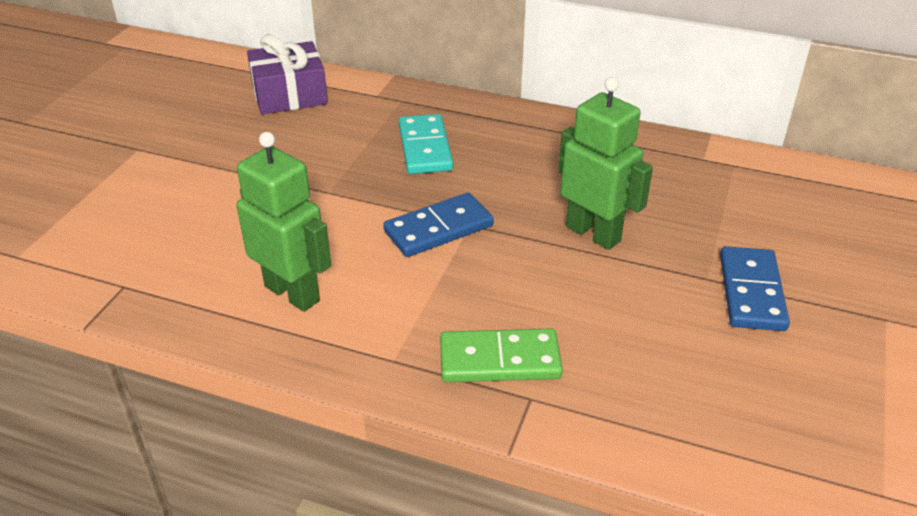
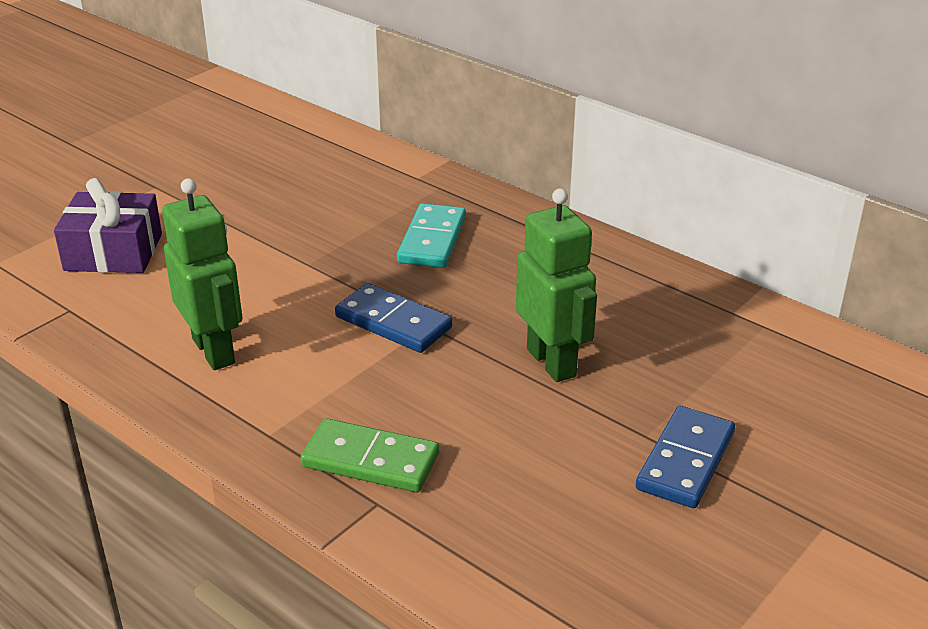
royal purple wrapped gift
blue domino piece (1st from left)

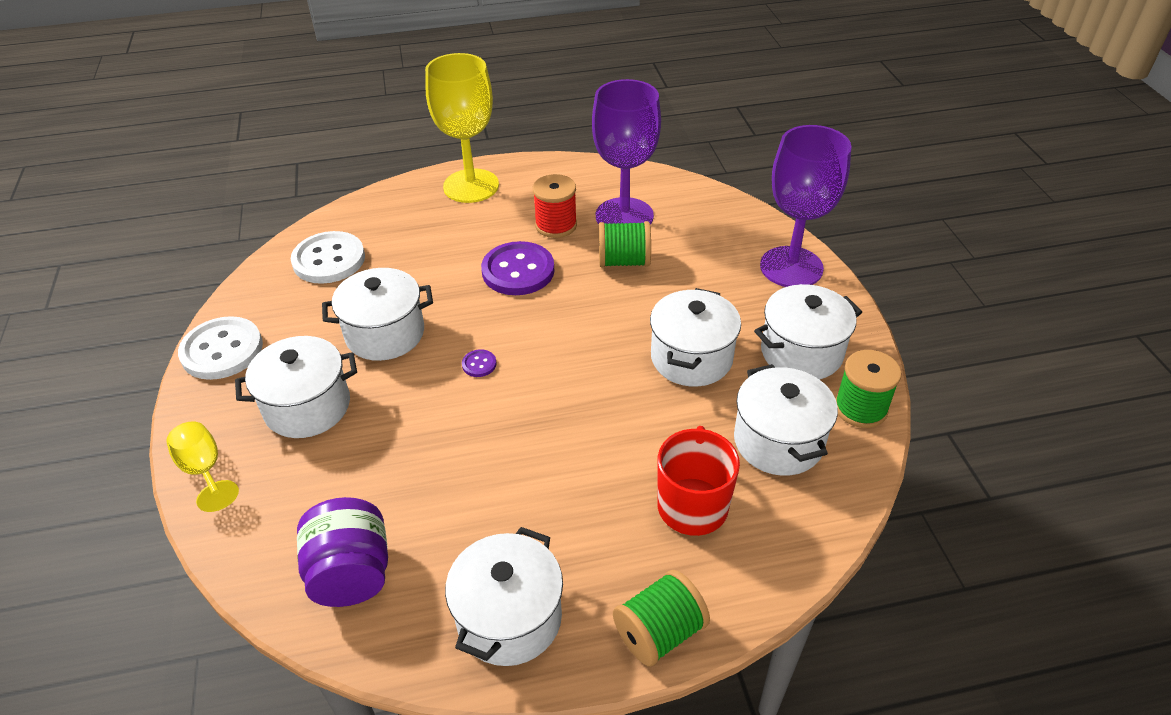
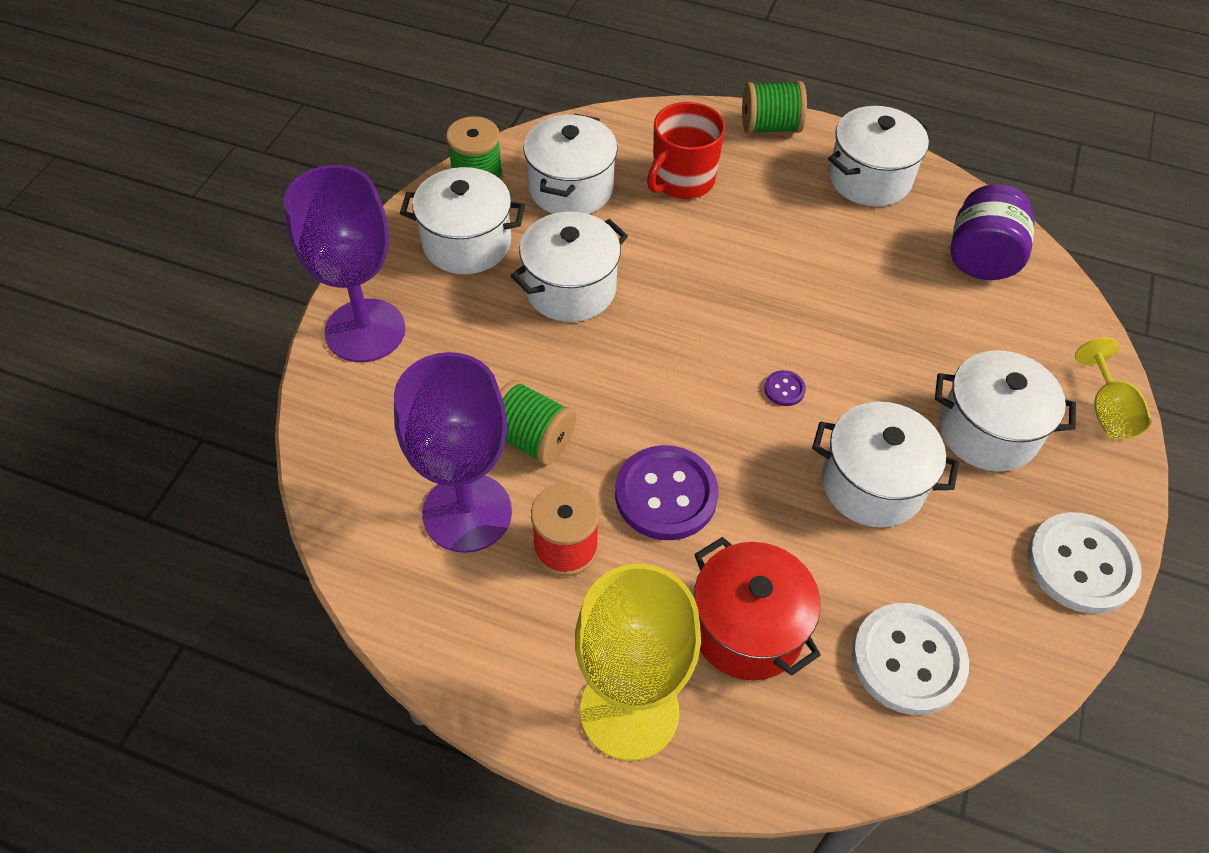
scarlet cooking pot

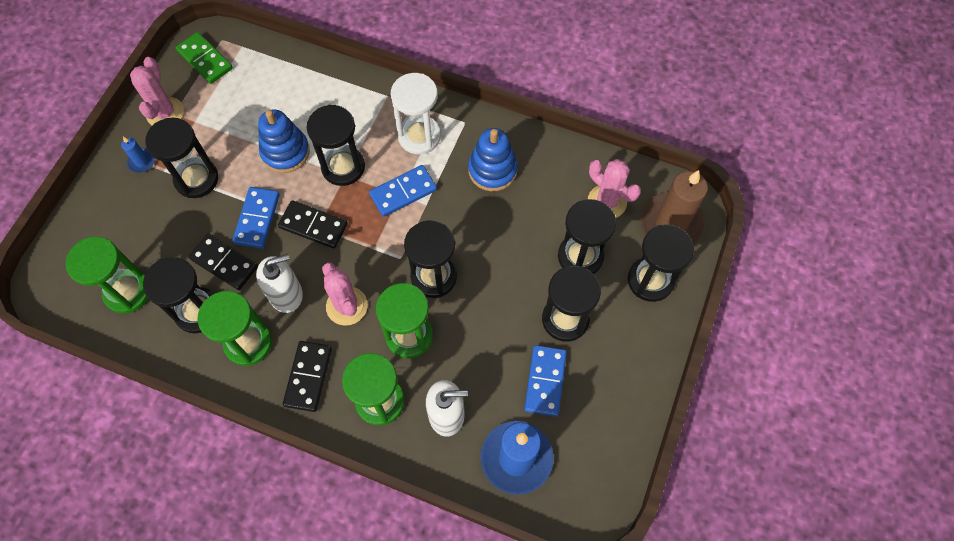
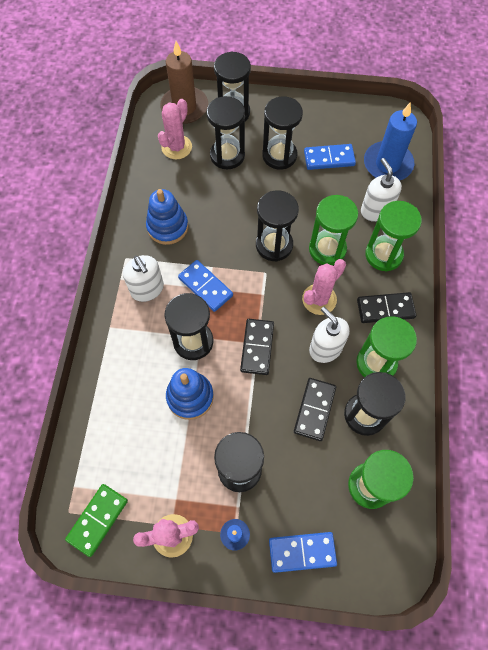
blue domino piece (2nd from left)
snow-white soap dispenser (1st from left)

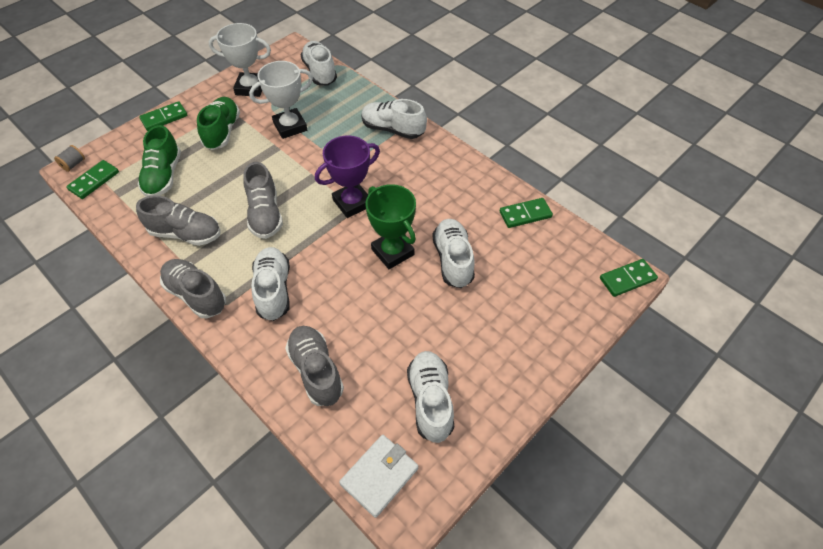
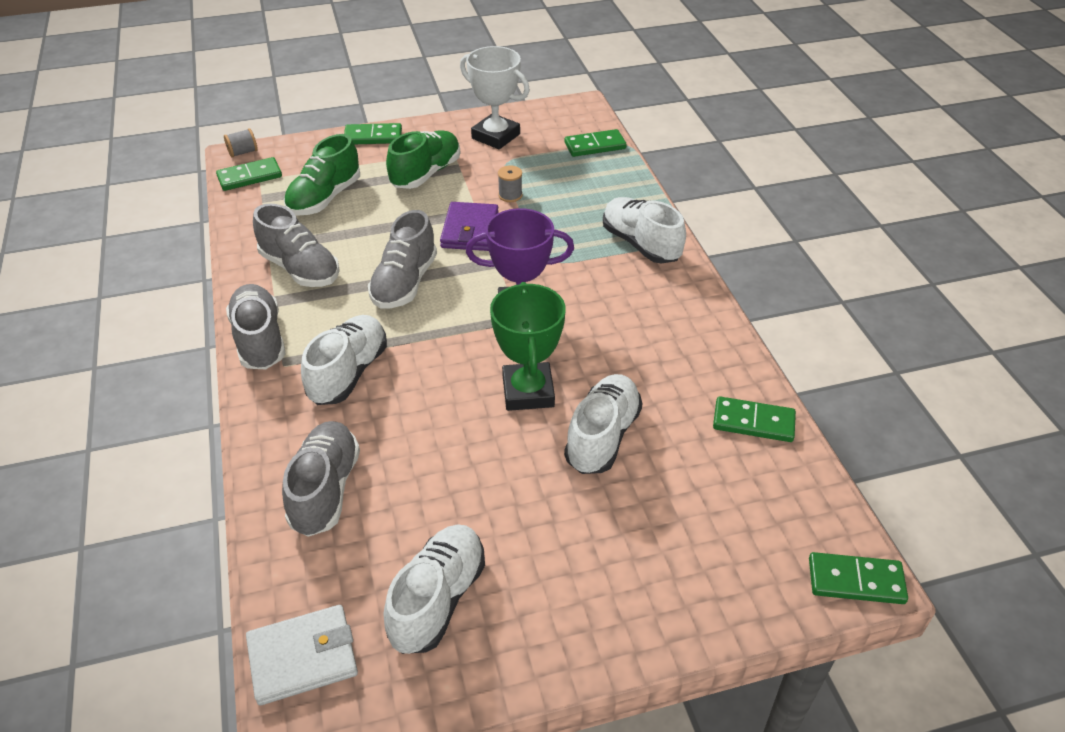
royal purple card wallet
gray spool (2nd from left)
emerald domino piece (3rd from left)

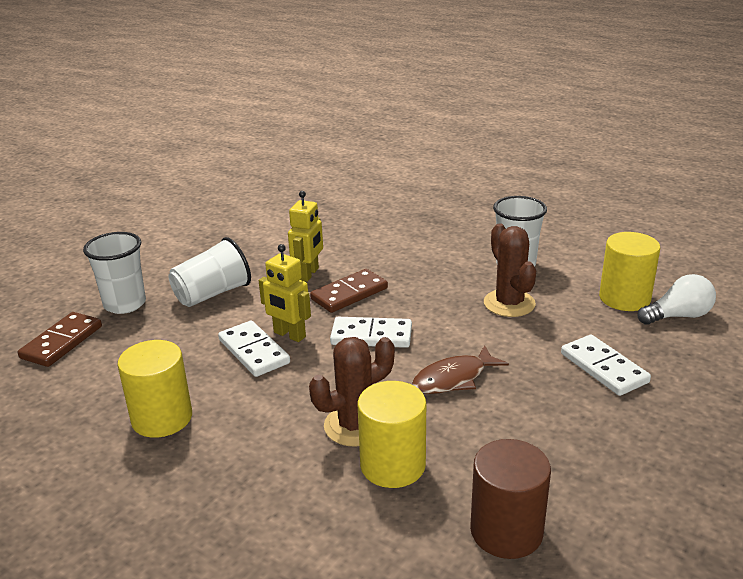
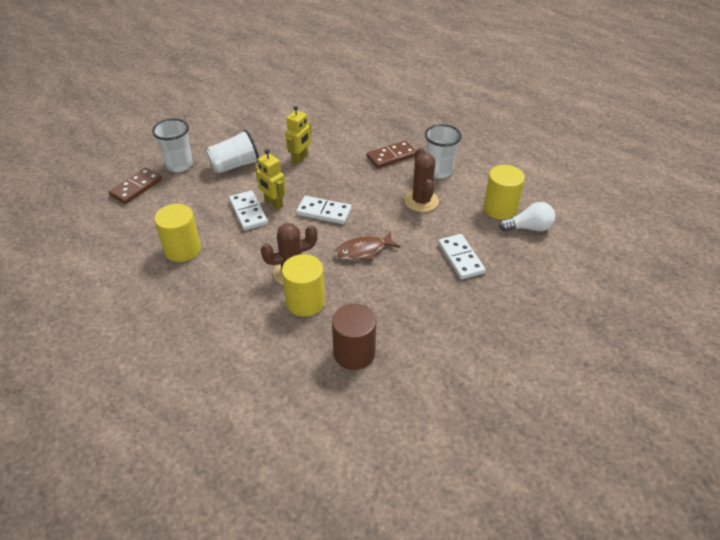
brown domino piece (2nd from left)

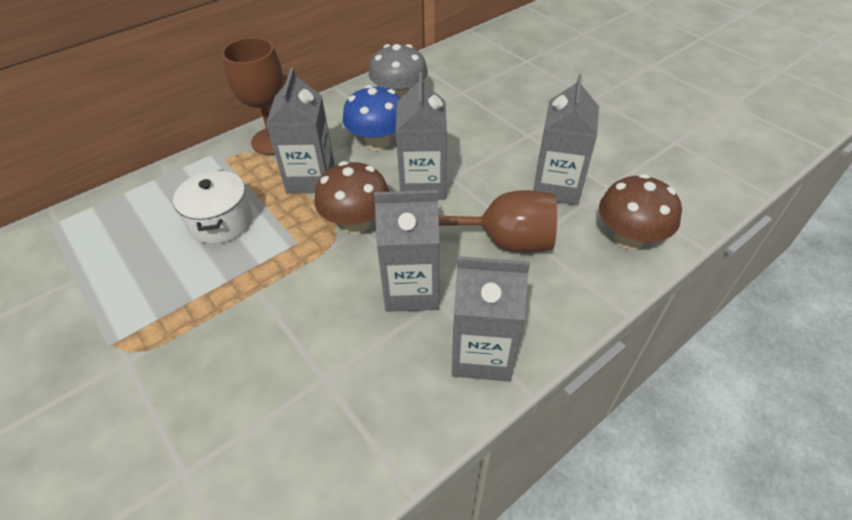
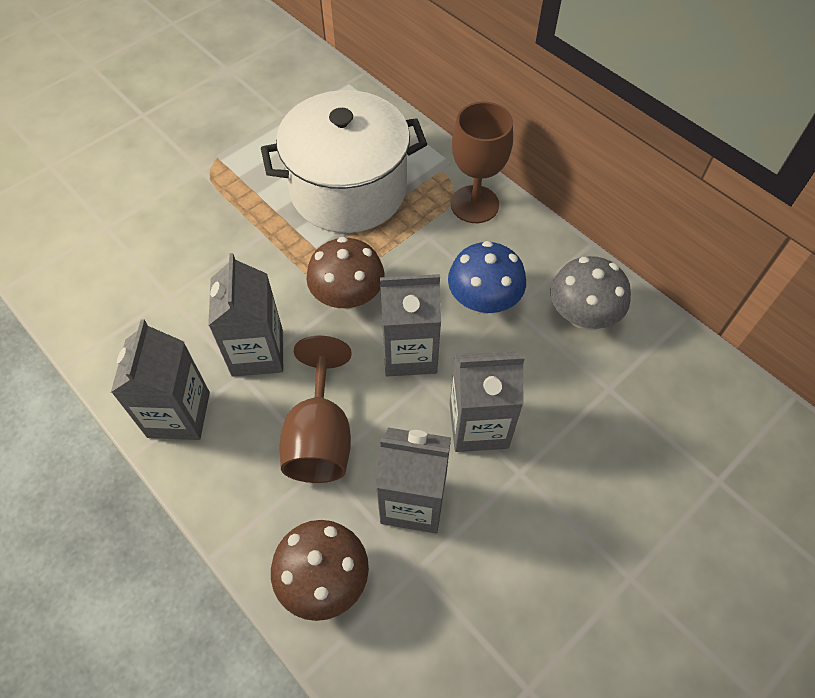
gray milk carton (5th from left)
snow-white cooking pot

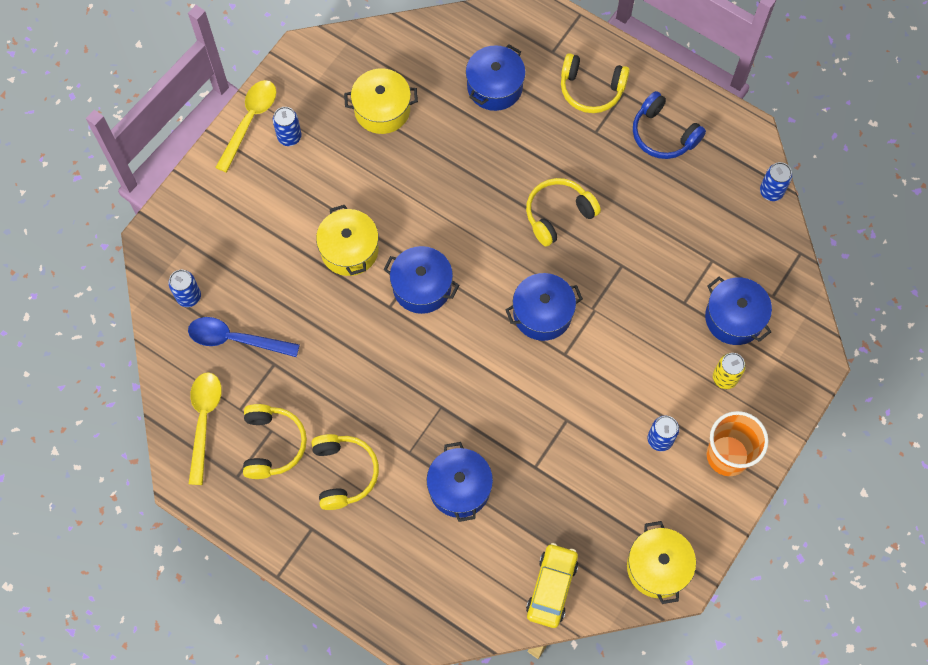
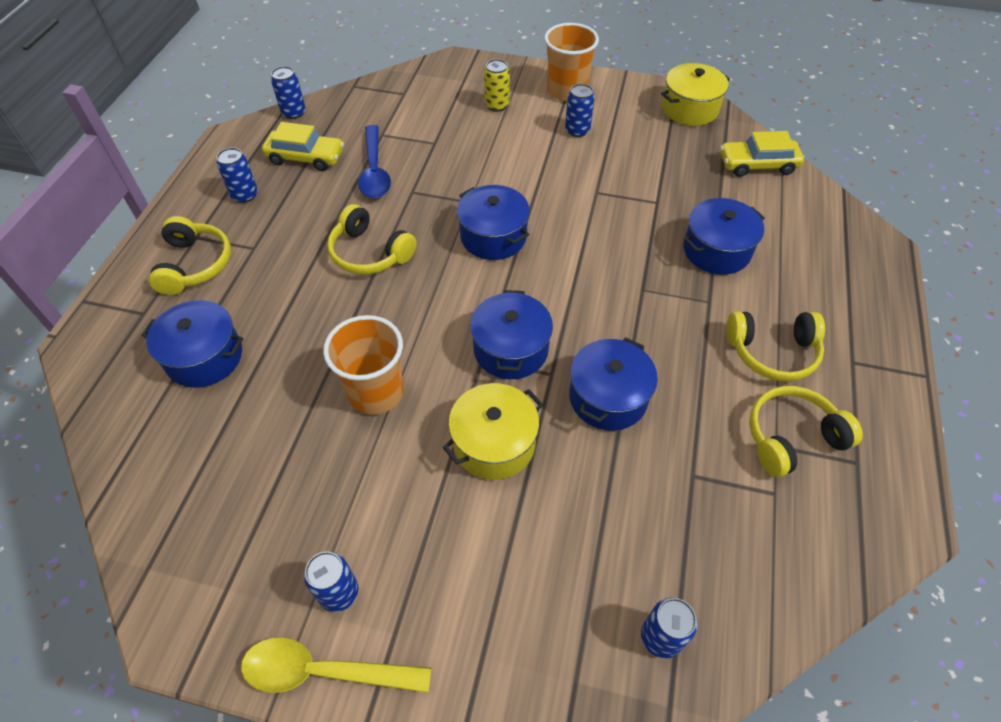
bright yellow teaspoon (1st from left in the first image)
bright yellow cooking pot (2nd from left in the first image)
bright yellow car (1st from left)
orange cup (1st from left)
blue teaspoon
blue cooking pot (4th from left)
blue tin (1st from left)
bright yellow over-ear headphones (3rd from left)

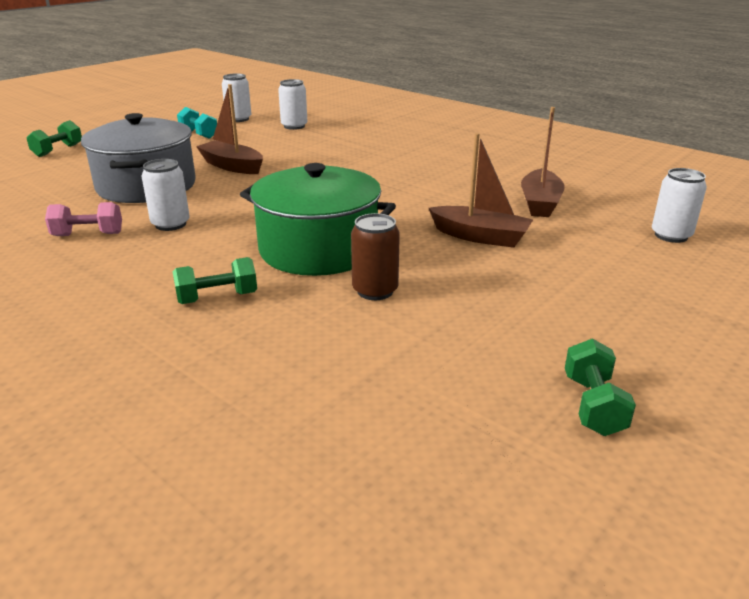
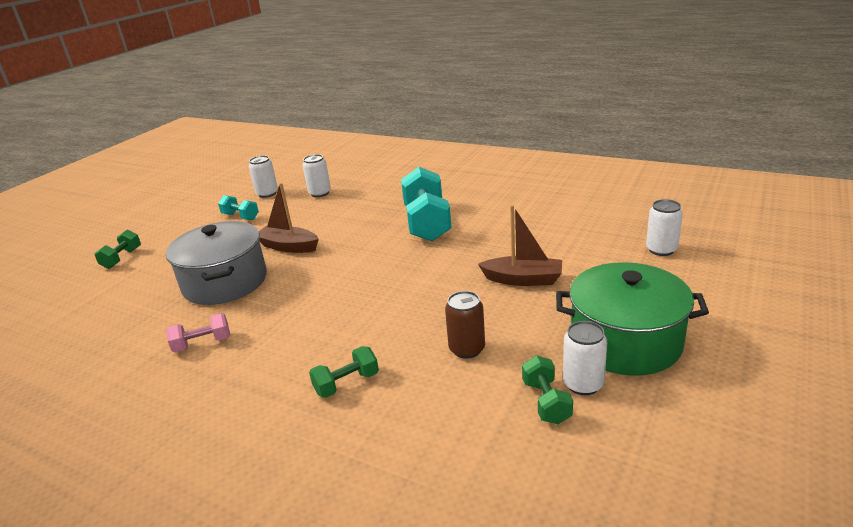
brown sailboat (3rd from left in the first image)
turquoise hand weight (2nd from left)
snow-white tin (3rd from left)
emerald cooking pot
emerald hand weight (3rd from left)

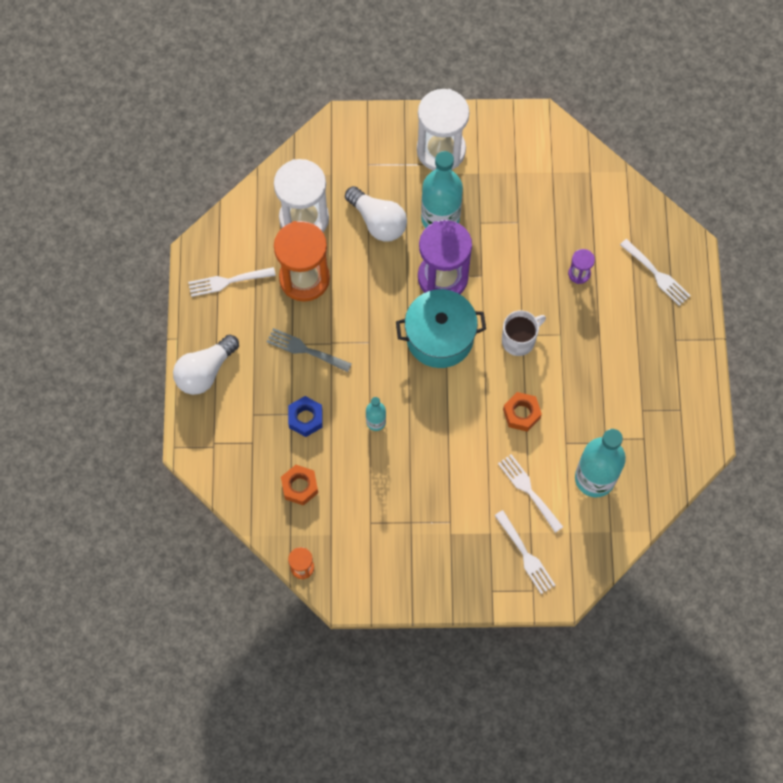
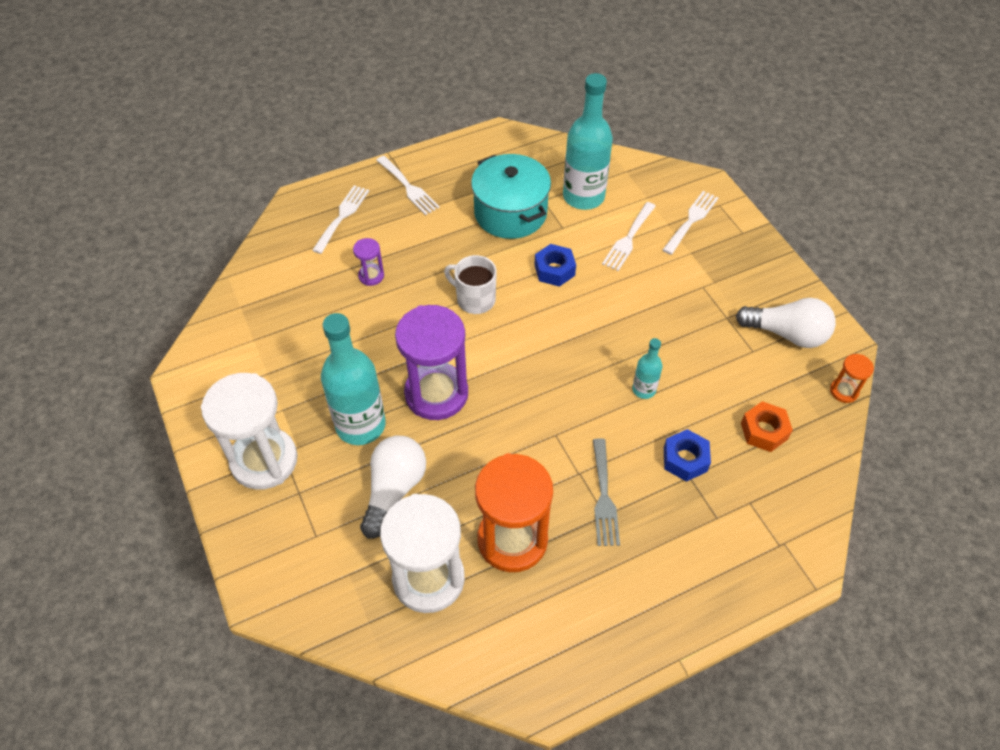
snow-white light bulb (2nd from left)
snow-white table fork (2nd from left)
turquoise cooking pot
blue hexagon nut (1st from left)

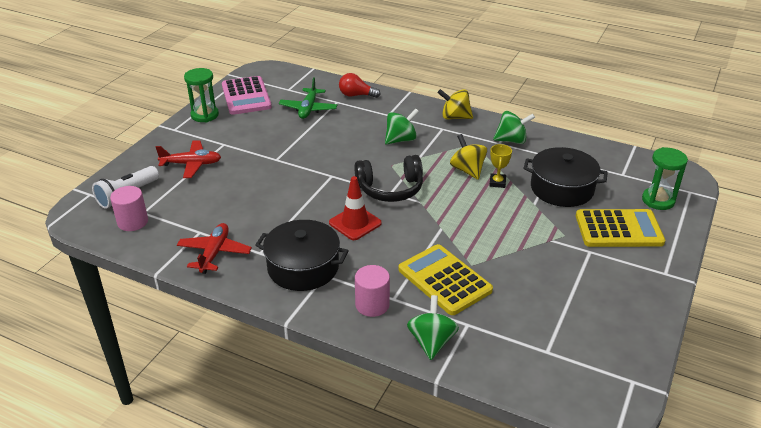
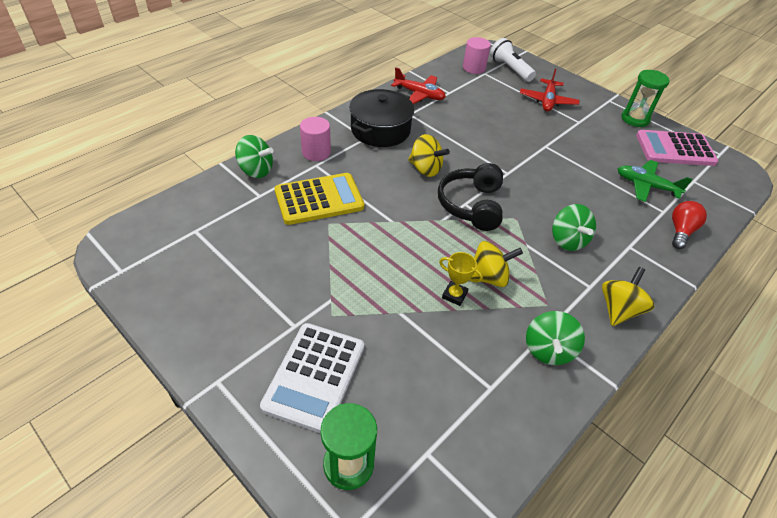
ebony cooking pot (2nd from left in the first image)
bright yellow spinning top (1st from left)
snow-white adding machine

